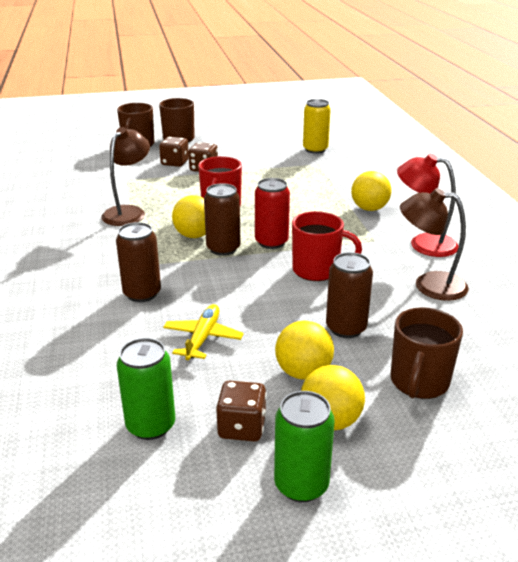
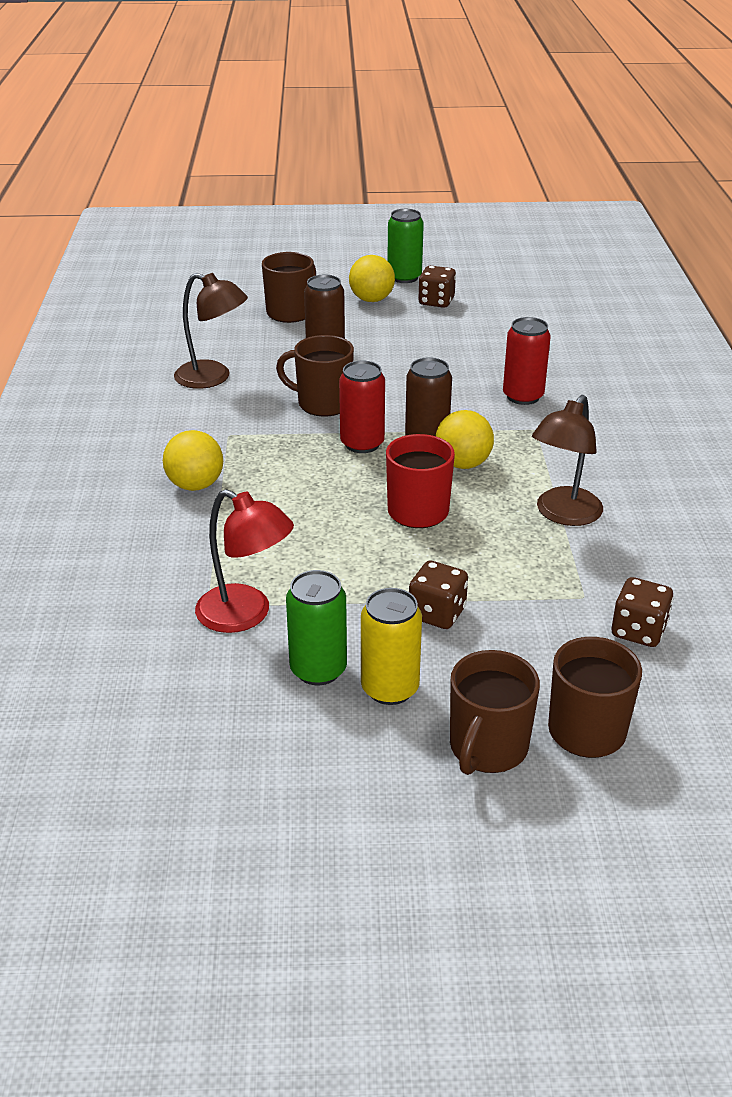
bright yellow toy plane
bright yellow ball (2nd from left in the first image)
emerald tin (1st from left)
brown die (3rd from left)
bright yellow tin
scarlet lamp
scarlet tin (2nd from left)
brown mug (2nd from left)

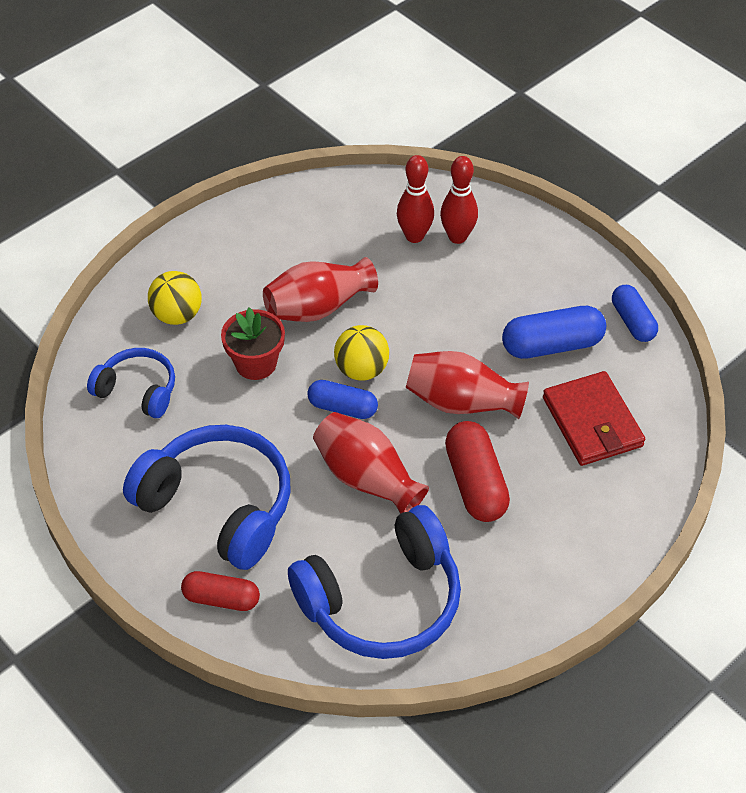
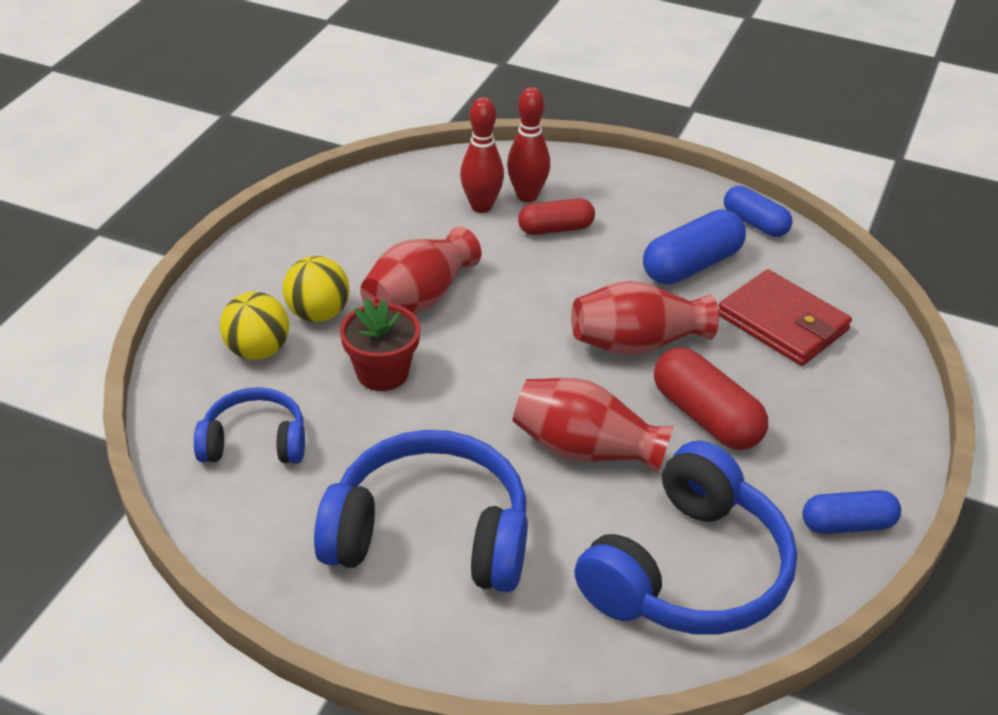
scarlet capsule (1st from left)
blue capsule (3rd from left)
bright yellow ball (2nd from left)

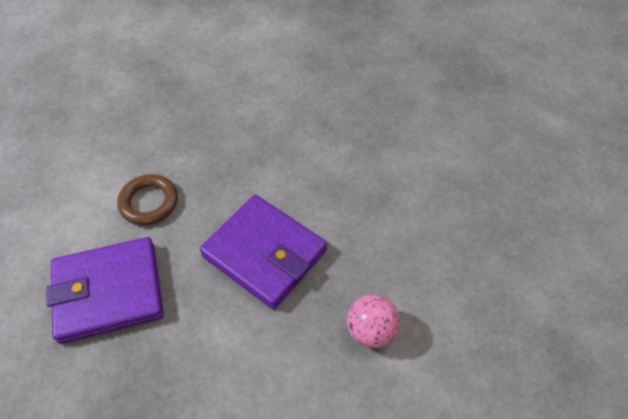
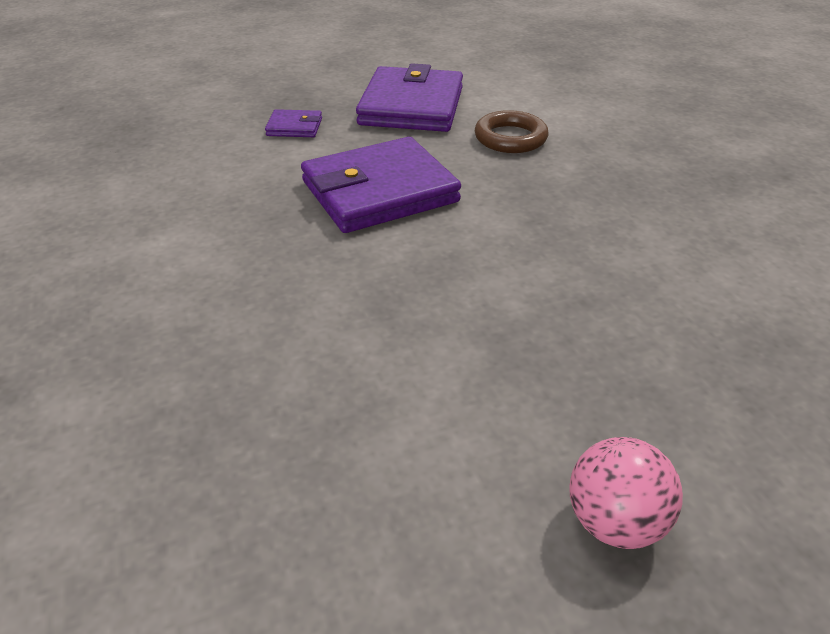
royal purple card wallet (1st from left)
rosy ball

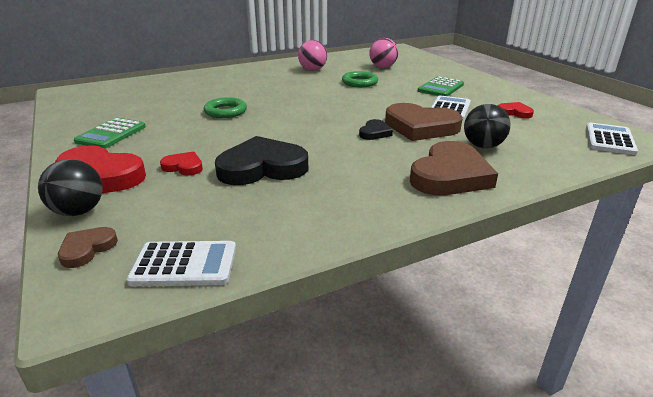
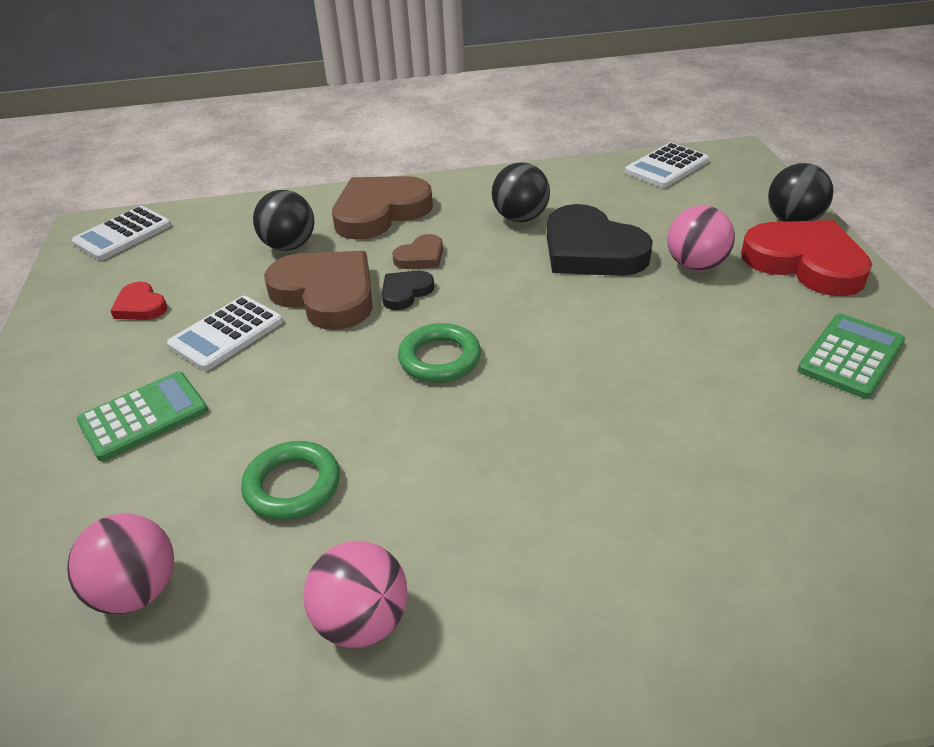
ebony ball (2nd from left)
brown heart (3rd from left)
emerald torus (2nd from left)
rosy ball (3rd from left)
snow-white adding machine (3rd from left)
ebony heart (2nd from left)

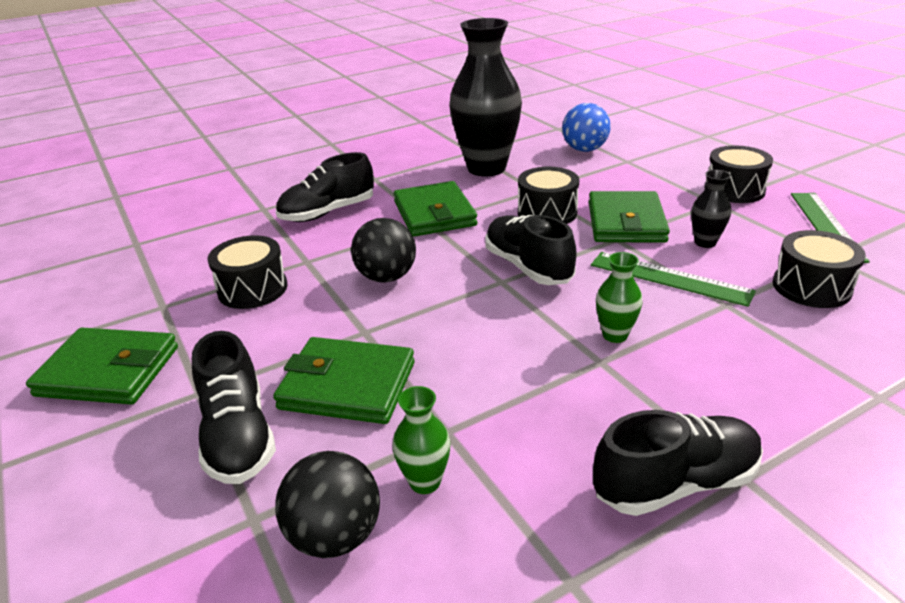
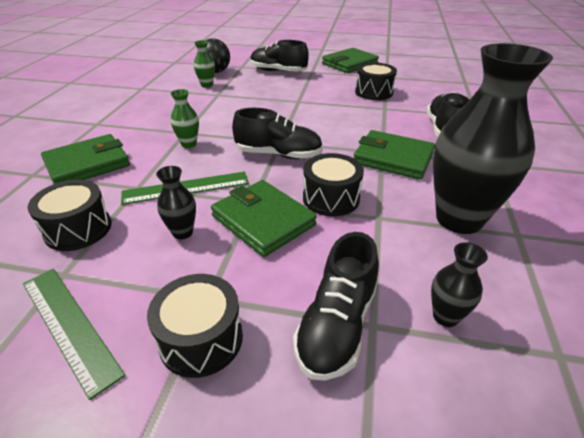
ebony ball (2nd from left in the first image)
emerald card wallet (1st from left)
ebony lace-up shoe (3rd from left)
ebony tall vase (2nd from left)

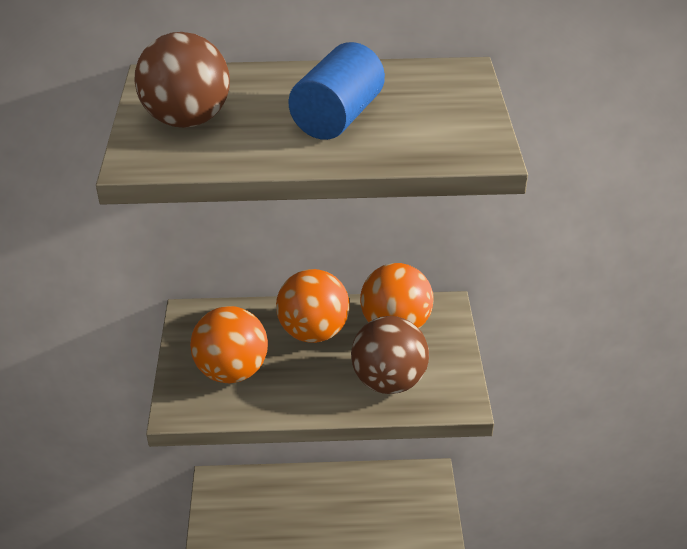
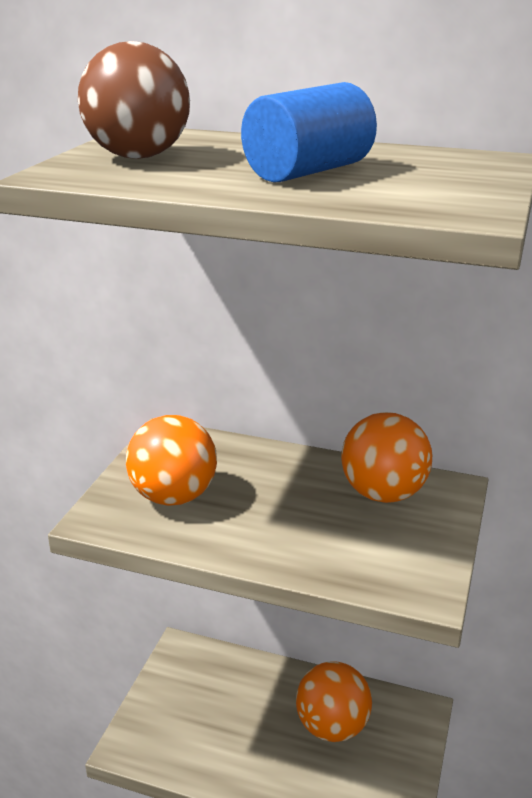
brown ball (2nd from left in the first image)
orange ball (2nd from left)

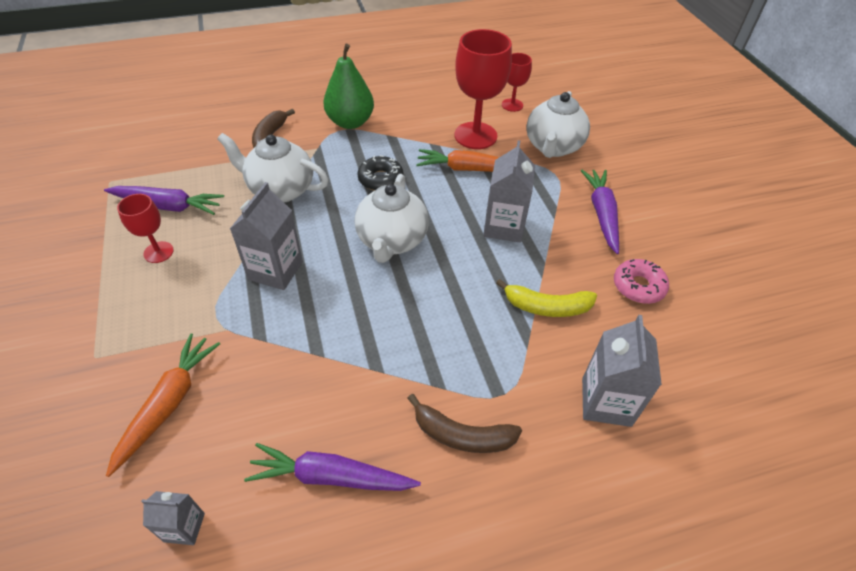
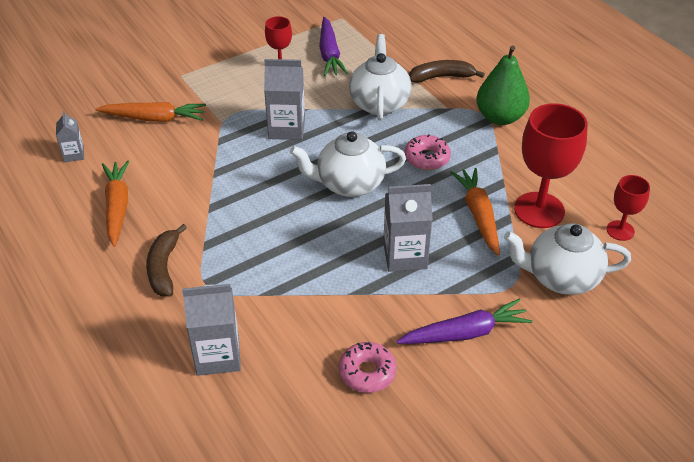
bright yellow toy banana
orange root vegetable (1st from left)
rosy glazed donut (2nd from left)

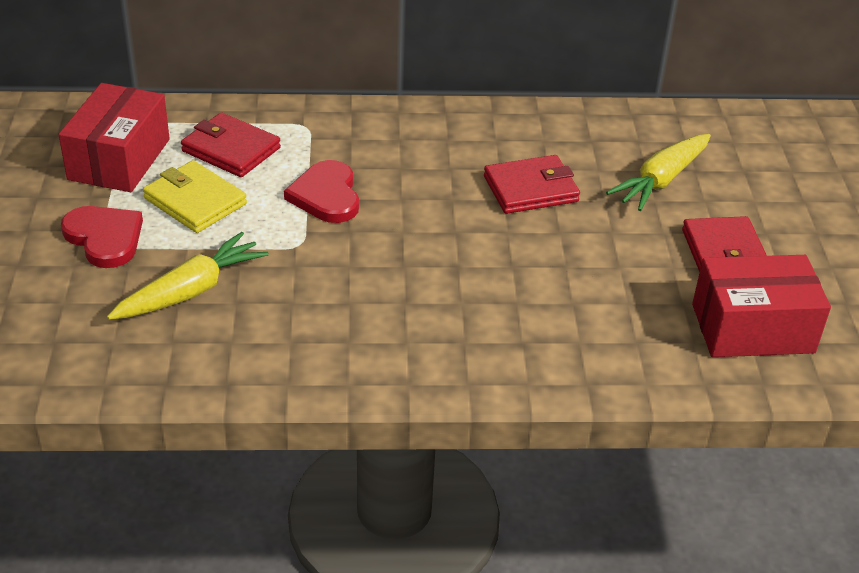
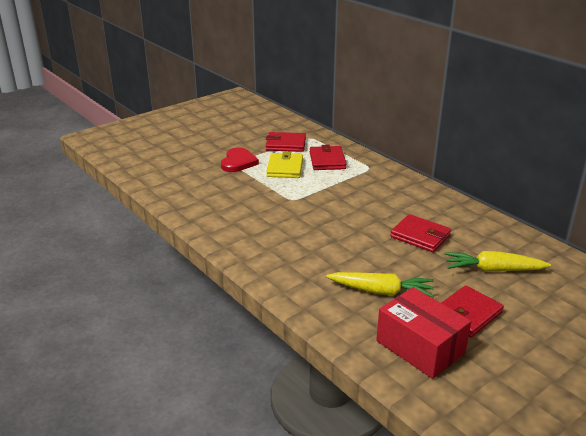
scarlet heart (2nd from left in the first image)
bright yellow root vegetable (1st from left)
scarlet card wallet (1st from left)

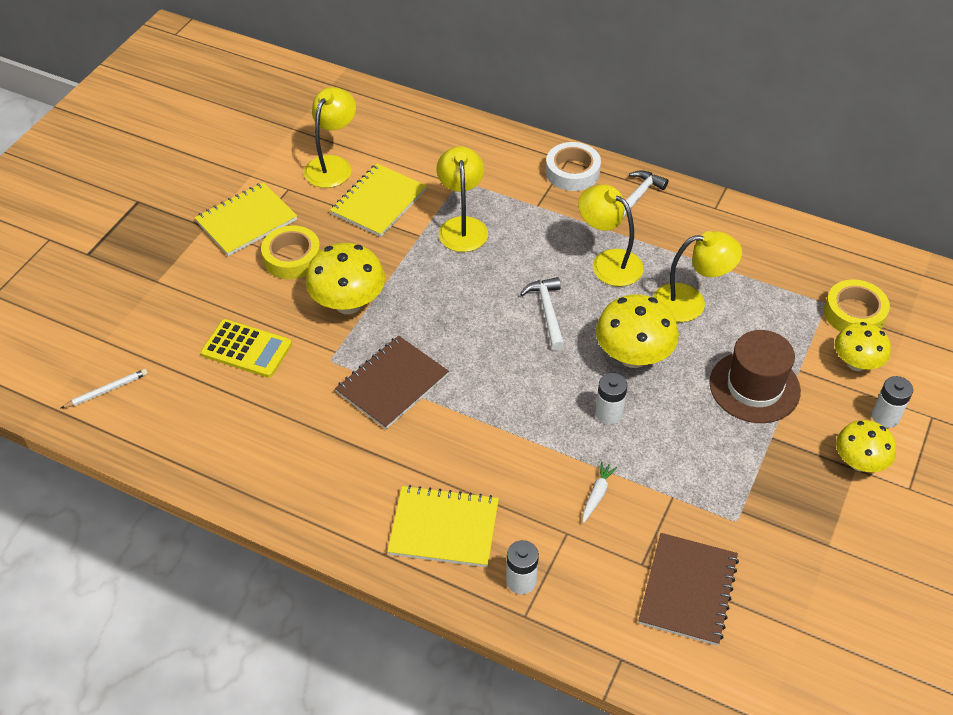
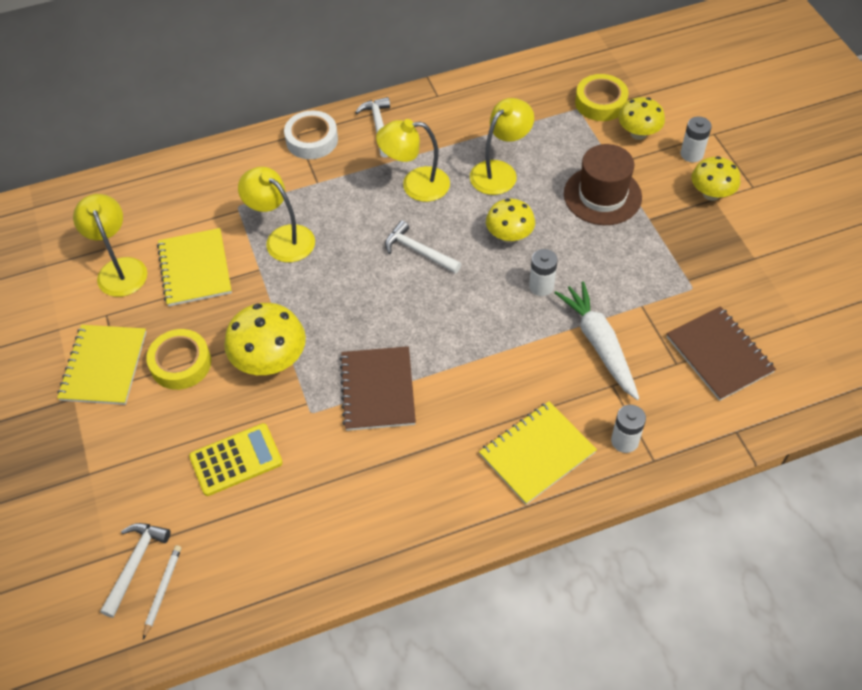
snow-white carpenter's hammer (1st from left)
snow-white root vegetable
bright yellow toadstool (2nd from left)

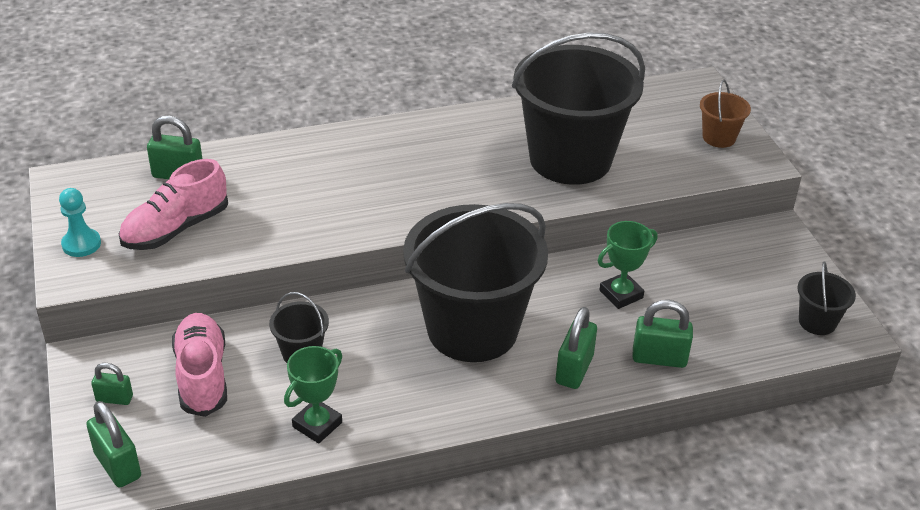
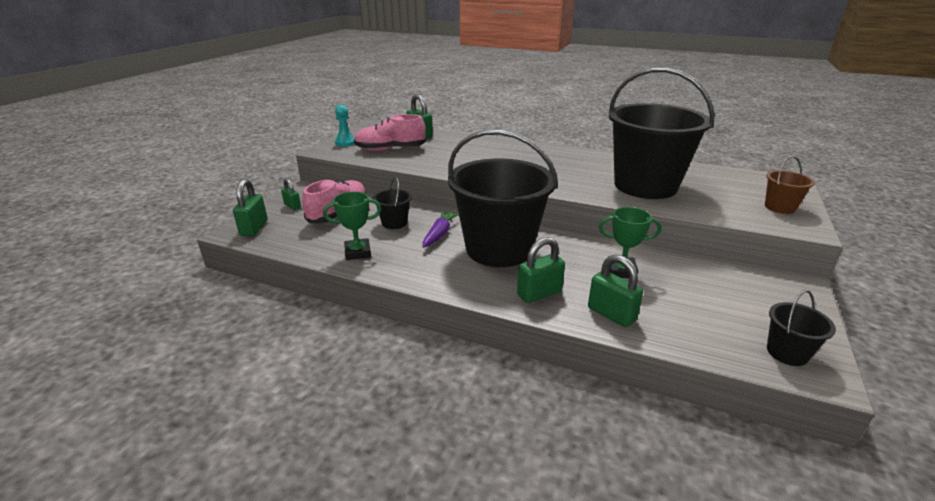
royal purple root vegetable

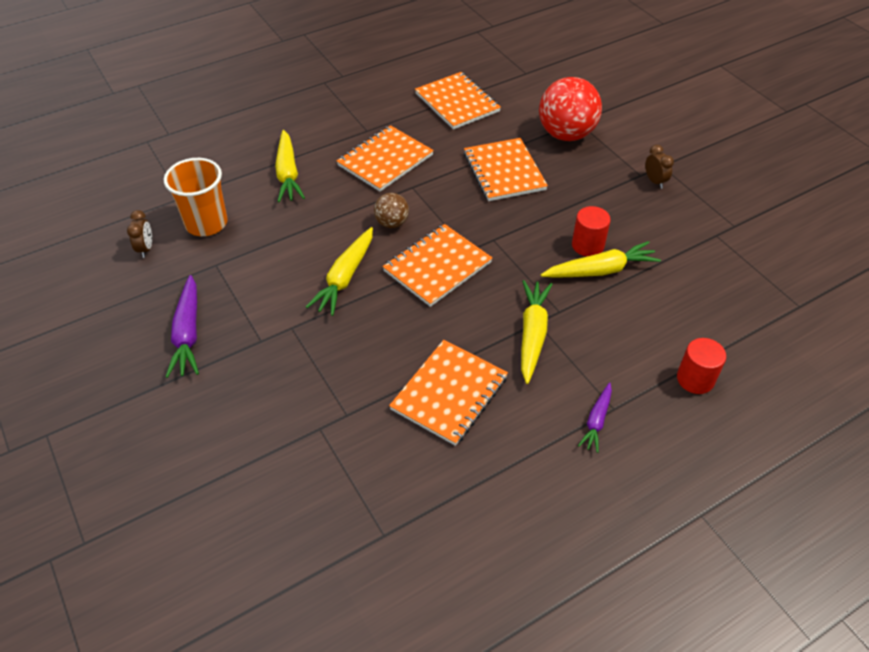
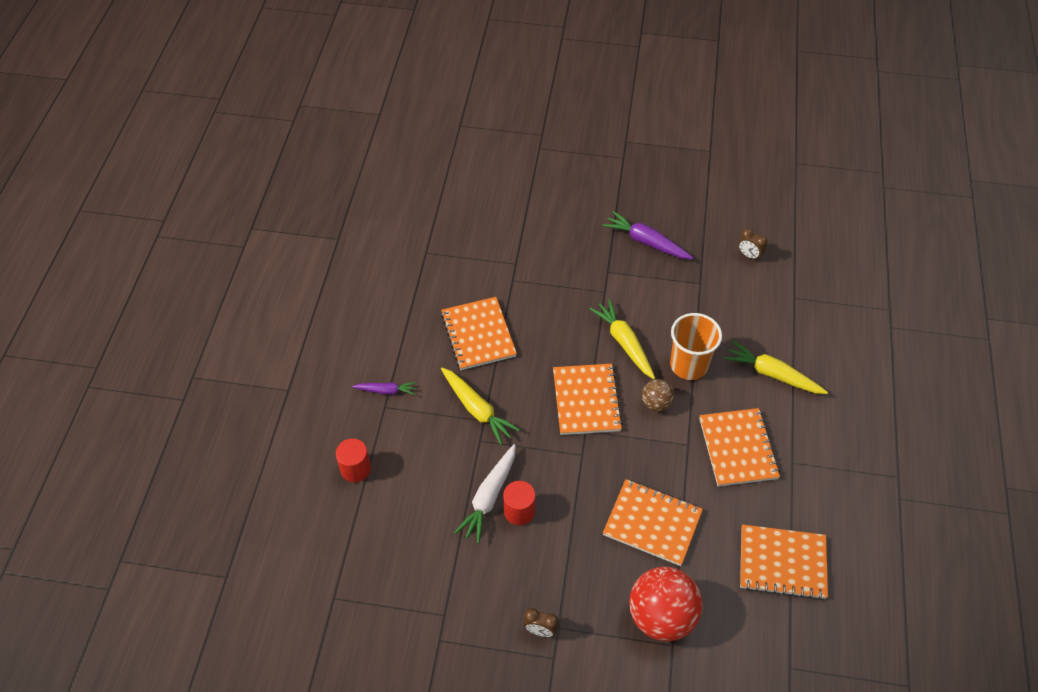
orange cup
snow-white root vegetable
royal purple root vegetable (1st from left)

